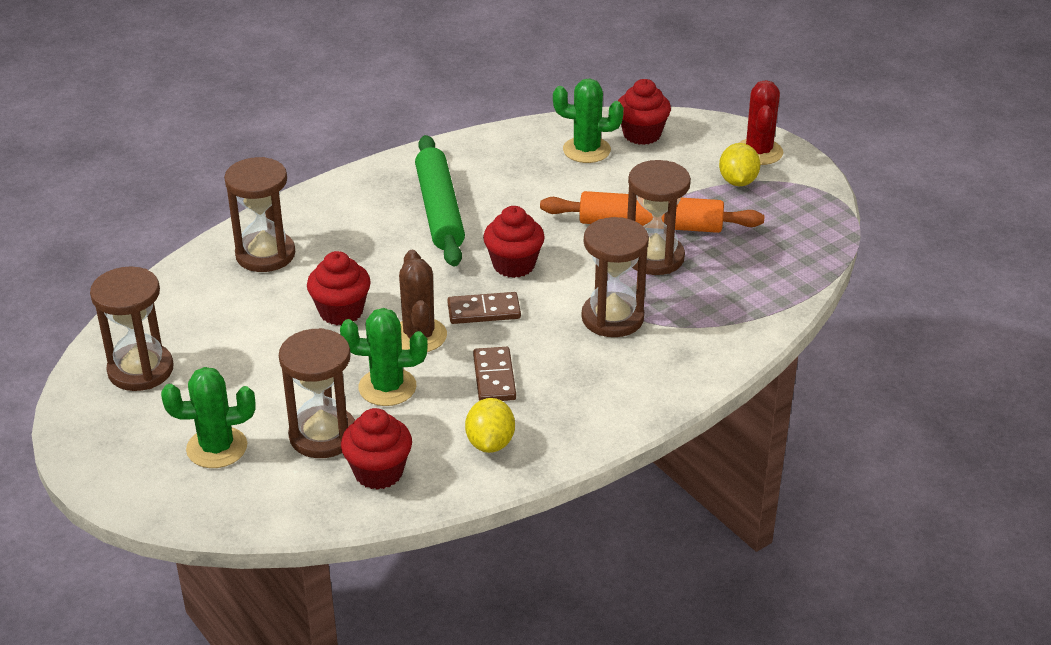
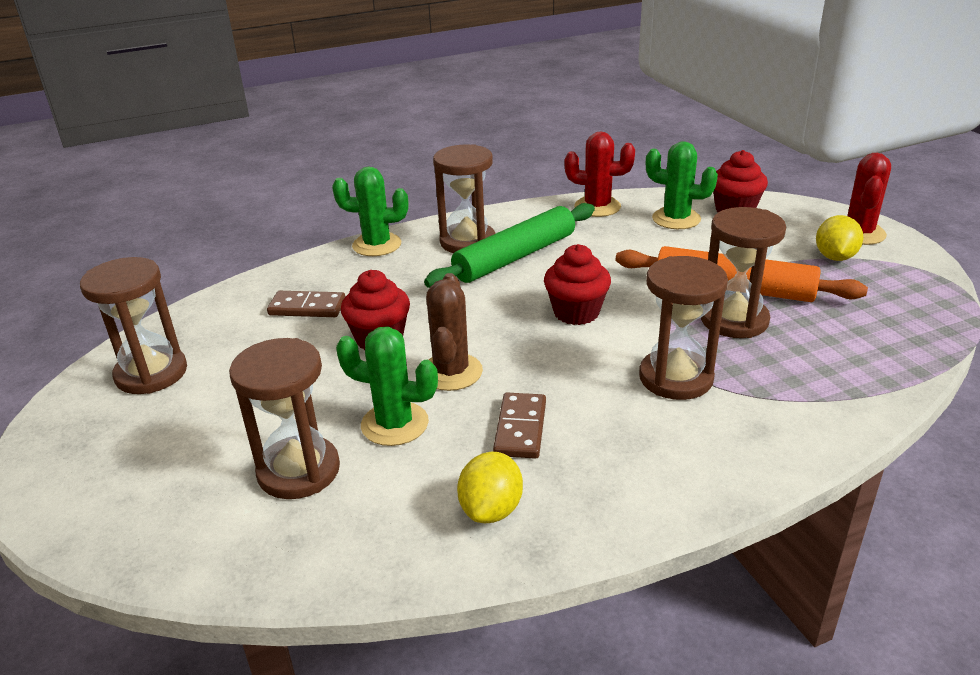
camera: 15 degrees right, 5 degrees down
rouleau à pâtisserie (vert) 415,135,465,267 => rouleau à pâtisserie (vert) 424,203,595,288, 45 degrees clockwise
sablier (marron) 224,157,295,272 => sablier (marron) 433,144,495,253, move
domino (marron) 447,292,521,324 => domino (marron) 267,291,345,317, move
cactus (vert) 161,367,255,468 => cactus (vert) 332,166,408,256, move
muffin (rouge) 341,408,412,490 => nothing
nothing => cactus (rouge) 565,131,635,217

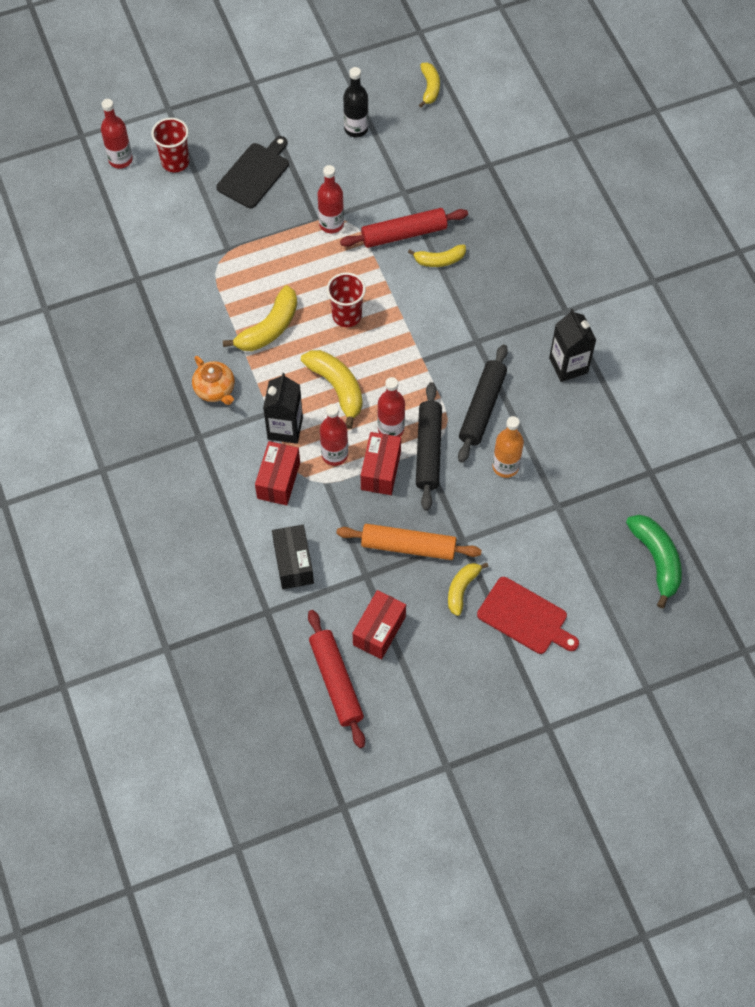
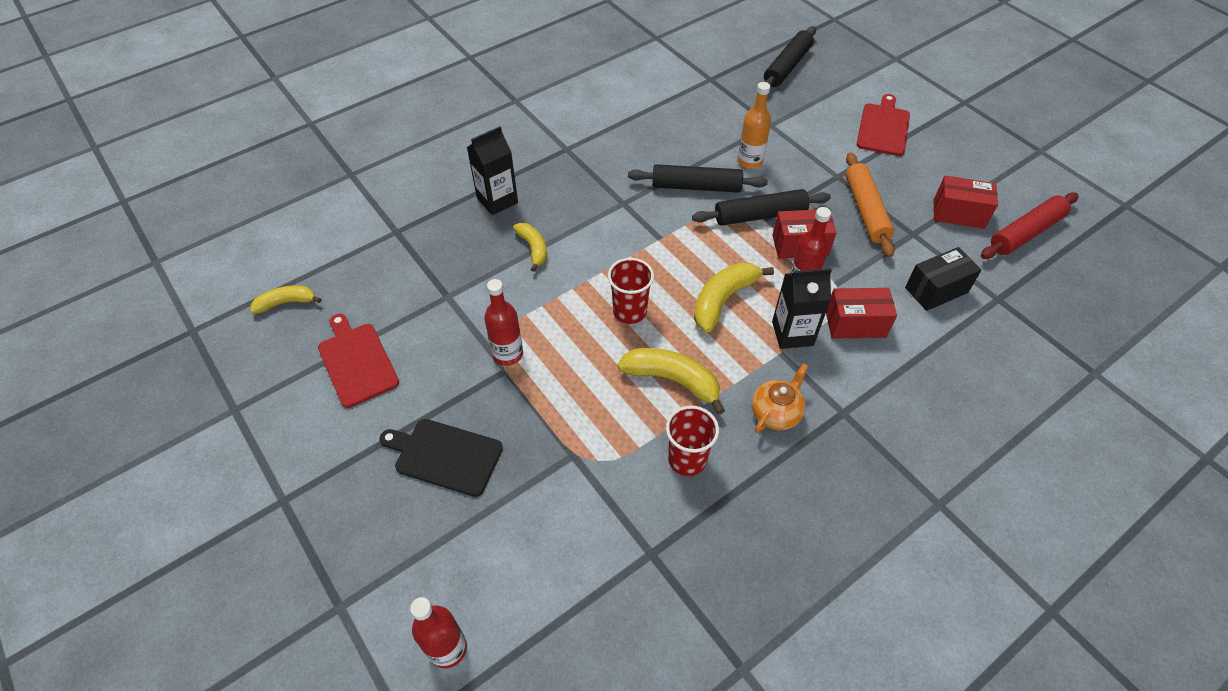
camera: 105 degrees left, 10 degrees down
bouteille (noir) 343,67,369,137 => planche à découper (rouge) 318,314,399,408
gobelet (rouge) 151,118,189,172 => gobelet (rouge) 666,406,719,476, move
rouleau à pâtisserie (rouge) 340,208,468,248 => nothing
brique de lait (noir) 549,309,596,382 => brique de lait (noir) 467,126,518,215, move
bouteille (rouge) 378,377,405,437 => nothing
banane (vert) 626,515,682,608 => rouleau à pâtisserie (noir) 764,26,816,88
banane (jaune) 448,563,488,616 => nothing

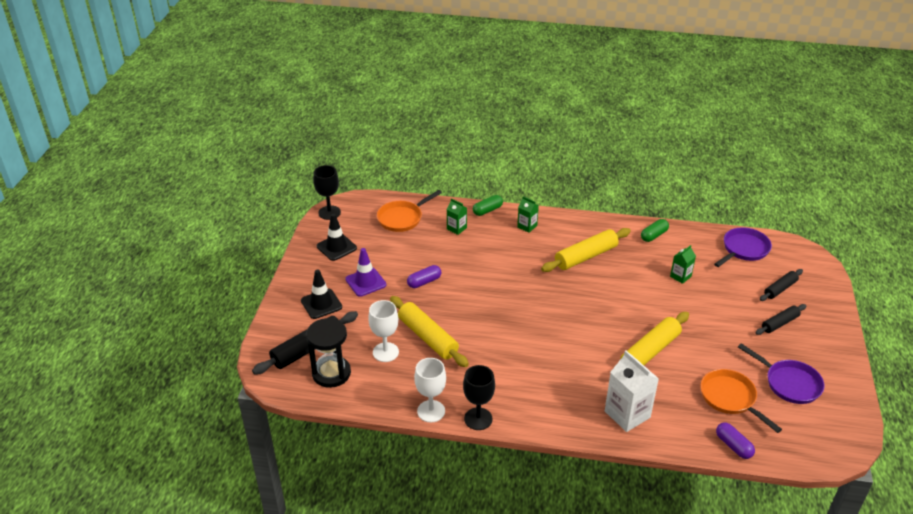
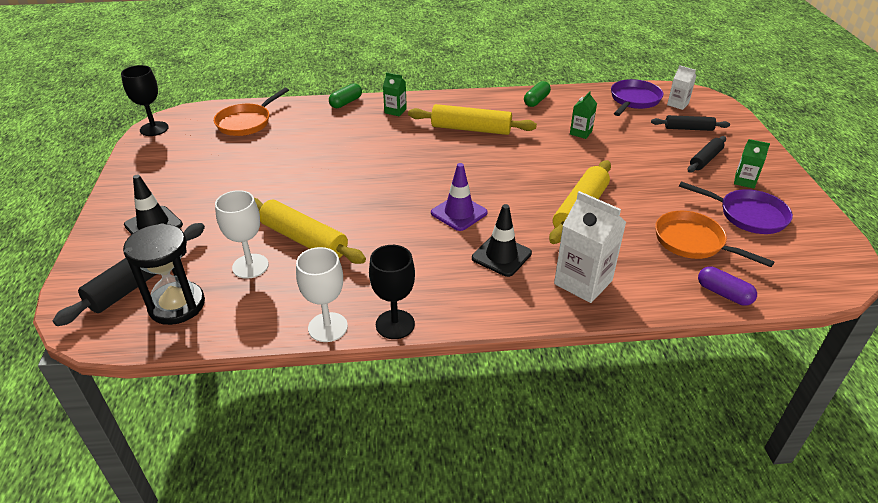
camera: 15 degrees left, 0 degrees up
brique de lait (vert) 447,198,467,235 => brique de lait (vert) 734,139,770,188, move
cône de chantier (noir) 317,214,357,261 => cône de chantier (noir) 472,204,532,277, move
rouleau à pâtisserie (jaune) 541,228,631,272 => rouleau à pâtisserie (jaune) 408,104,537,135, 60 degrees clockwise
cône de chantier (violet) 345,248,386,297 => cône de chantier (violet) 431,163,488,231, move
gélule (violet) 407,265,441,288 => nothing
rouleau à pâtisserie (noir) 760,269,803,301 => rouleau à pâtisserie (noir) 651,115,730,131, 60 degrees clockwise
nothing => brique de lait (blanc) 667,65,696,110

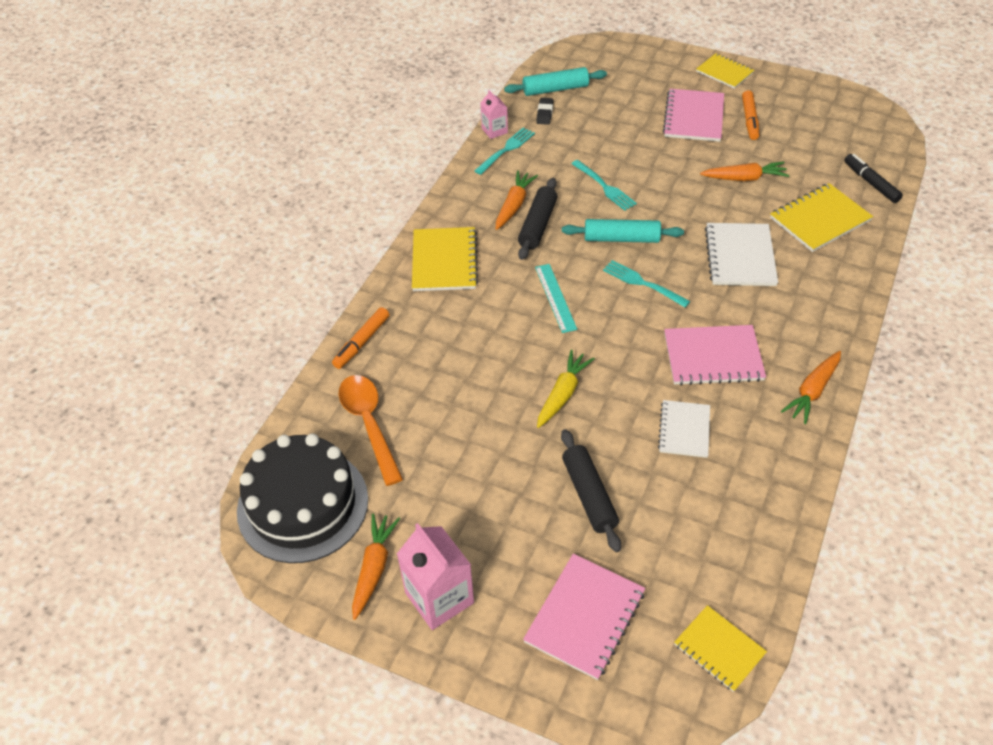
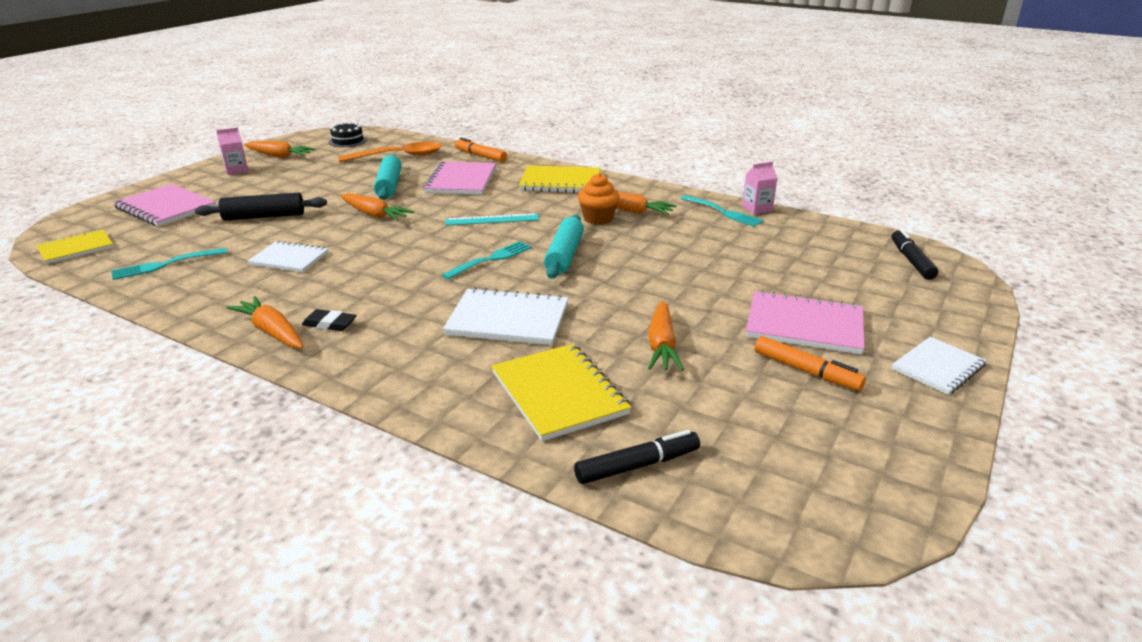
camera: 95 degrees right, 20 degrees down
carnet (jaune) 696,53,754,89 => carnet (blanc) 891,337,987,395
rouleau à pâtisserie (turquoise) 504,67,607,96 => rouleau à pâtisserie (turquoise) 374,155,402,200, move
feutre (orange) 742,90,759,140 => feutre (orange) 755,336,866,391, 150 degrees counterclockwise
gomme (noir) 536,98,554,125 => gomme (noir) 302,309,357,331, move
fourchette (turquoise) 571,160,637,211 => fourchette (turquoise) 111,248,227,280, move
rouleau à pâtisserie (noir) 518,178,557,260 => muffin (orange) 578,173,620,225
carnet (rose) 664,325,766,385 => carnet (rose) 423,161,496,195, move
carotte (jaune) 537,350,595,428 => carotte (orange) 340,193,414,221
gâteau (noir) 237,433,368,563 => gâteau (noir) 329,122,367,147, x0.43
brique de lait (rose) 397,523,474,630 => brique de lait (rose) 216,127,248,175, x0.56
nothing => feutre (noir) 892,229,938,280

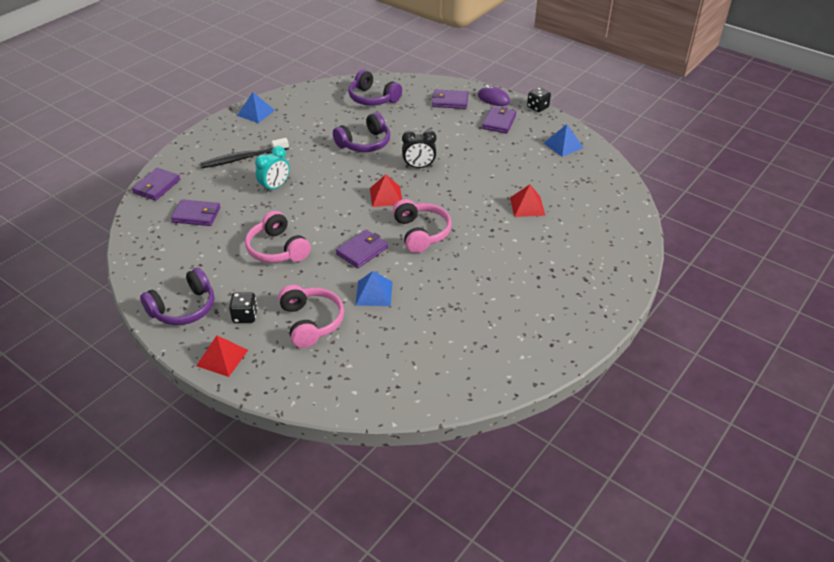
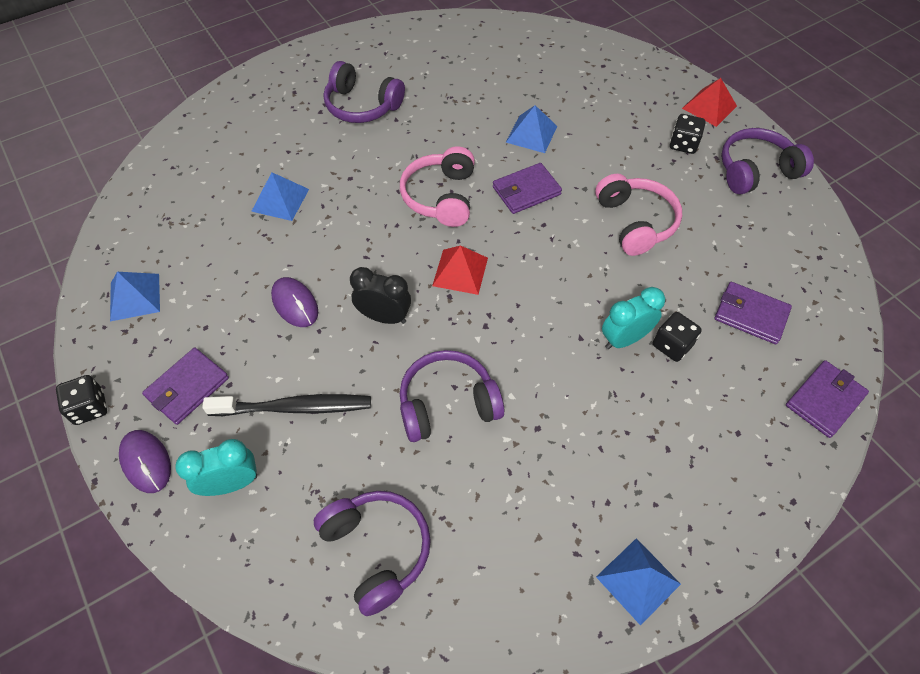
camera: 160 degrees left, 15 degrees up
portefeuille (violet) 432,89,468,109 => réveil (turquoise) 175,439,257,496
brosse à dents (noir) 200,138,289,168 => brosse à dents (noir) 202,394,371,416, move
pyramide (rouge) 510,185,545,217 => pyramide (bleu) 251,172,309,221
casque audio (rose) 278,285,344,348 => nothing
nothing => casque audio (violet) 324,61,405,123
nothing => souris (violet) 271,277,318,327
nothing => dé (noir) 653,312,702,362

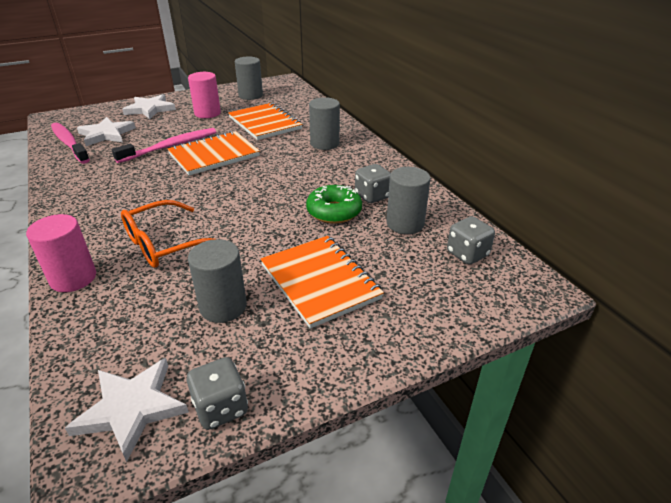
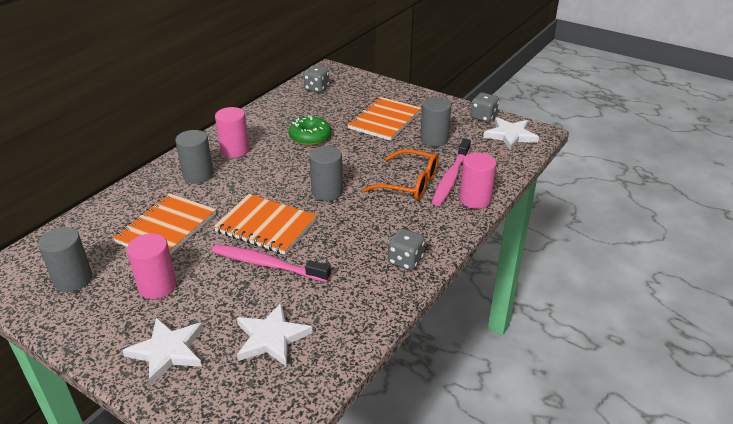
camera: 120 degrees left, 0 degrees up
brosse à dents (rose) 51,123,90,164 => brosse à dents (rose) 432,139,471,206, move
dé (gris) 355,164,391,203 => dé (gris) 388,228,425,270, move
cylindre (gris) 387,167,431,234 => cylindre (gris) 309,146,343,201, move
nothing => cylindre (rose) 215,107,249,158

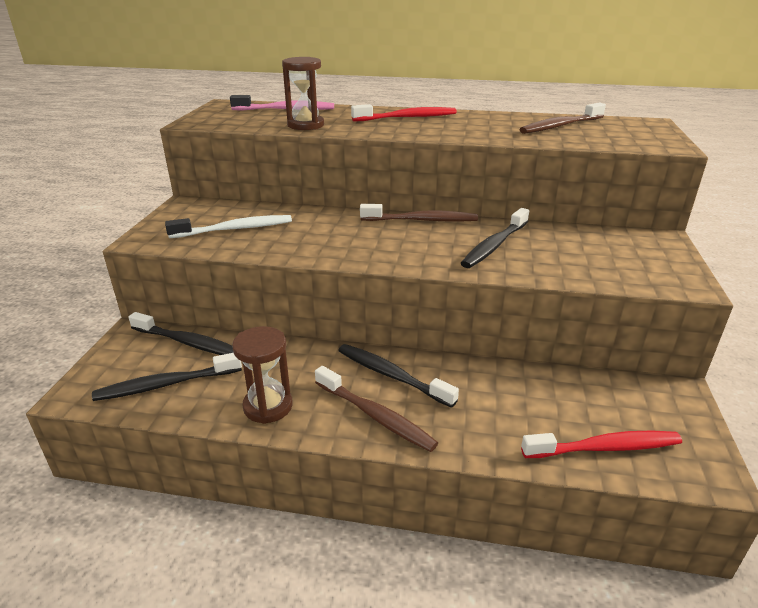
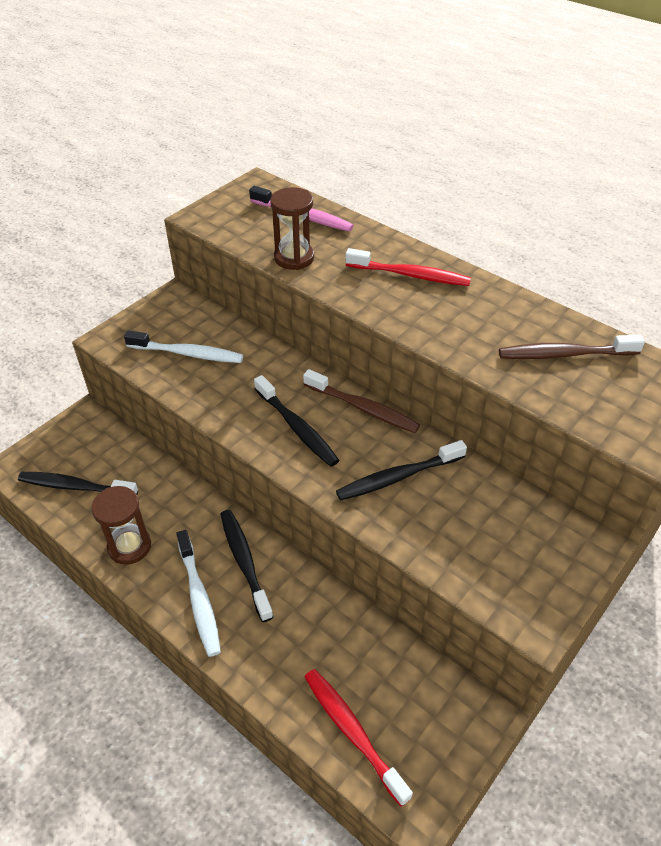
camera: 30 degrees right, 15 degrees up
brosse à dents (noir) 128,312,234,355 => brosse à dents (noir) 254,375,339,467, move
brosse à dents (marron) 315,366,438,452 => brosse à dents (blanc) 176,530,221,657
brosse à dents (rouge) 521,430,682,458 => brosse à dents (rouge) 305,669,413,807, 150 degrees counterclockwise

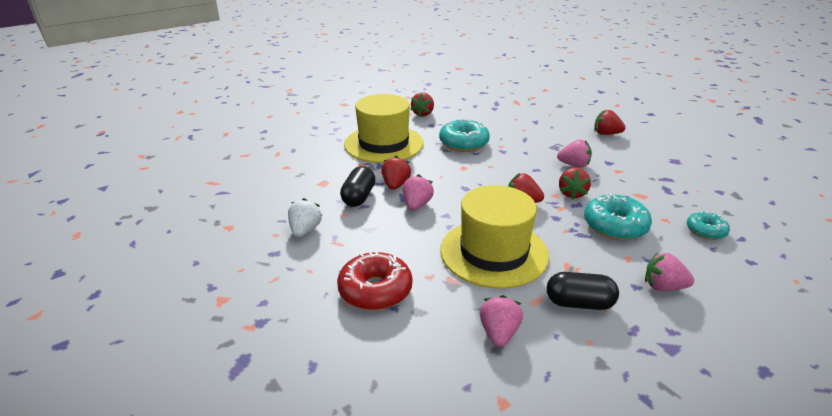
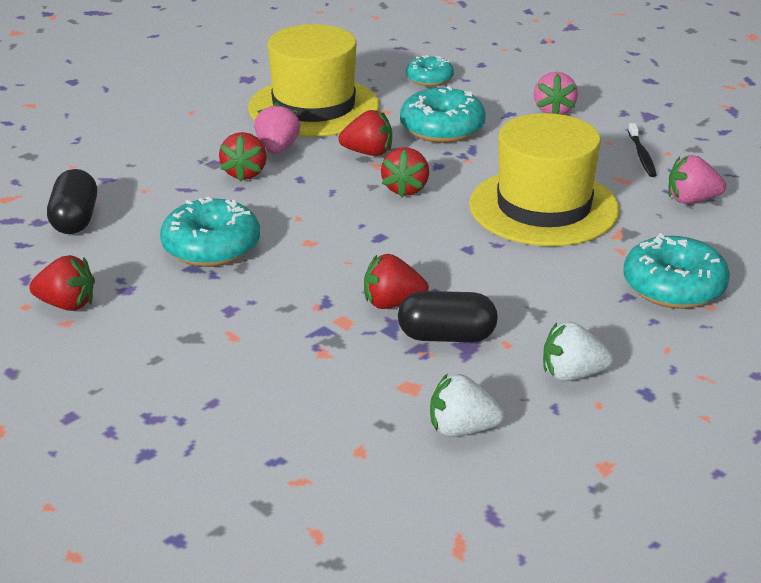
camera: 100 degrees left, 0 degrees up
chapeau (jaune) 344,94,424,163 => chapeau (jaune) 248,24,380,137, move
fraise (rouge) 594,110,626,135 => fraise (rouge) 219,132,267,182, move
fraise (rose) 403,174,434,210 => nothing
beignet (rouge) 337,251,412,310 => beignet (turquoise) 623,233,730,309
gélule (noir) 547,272,619,310 => gélule (noir) 47,169,97,234, move
nothing => brosse à dents (noir) 628,123,657,177
nothing => fraise (blanc) 430,373,504,437

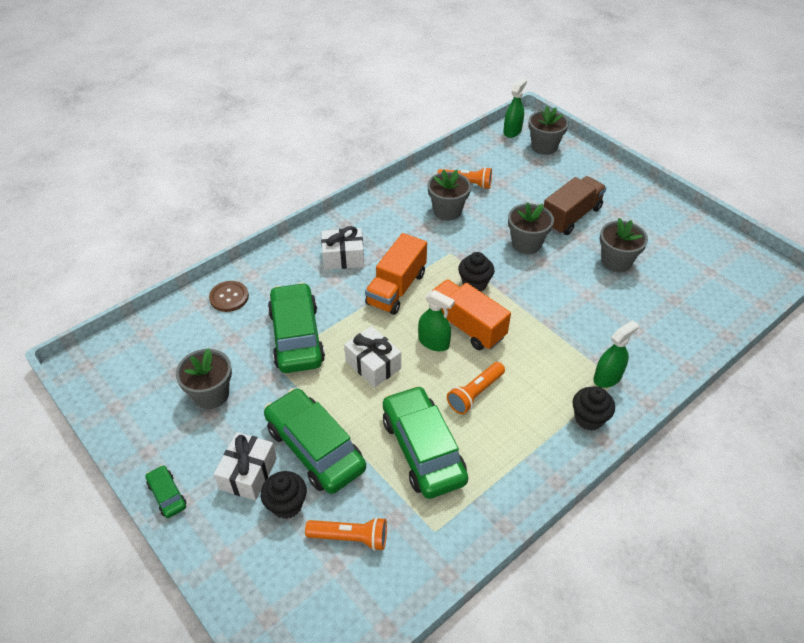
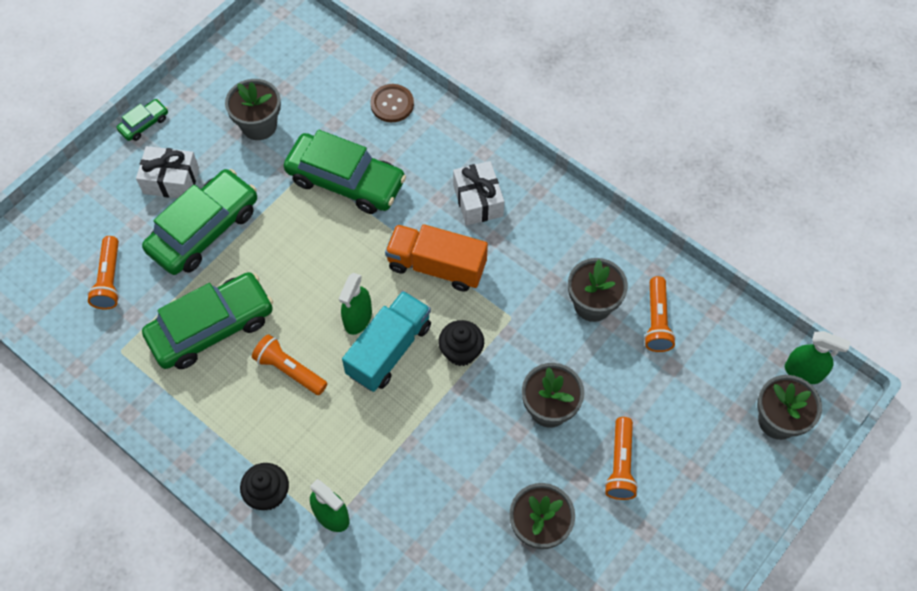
camera: 80 degrees right, 15 degrees up
camion (marron) 543,176,606,235 => lampe de poche (orange) 604,417,638,500
camion (orange) 432,279,511,350 => camion (turquoise) 342,291,431,392
voiture (vert) 268,282,325,373 => voiture (vert) 284,130,406,214, 45 degrees clockwise
cadeau (blanc) 344,326,401,388 => nothing
muffin (noir) 261,471,307,519 => nothing

